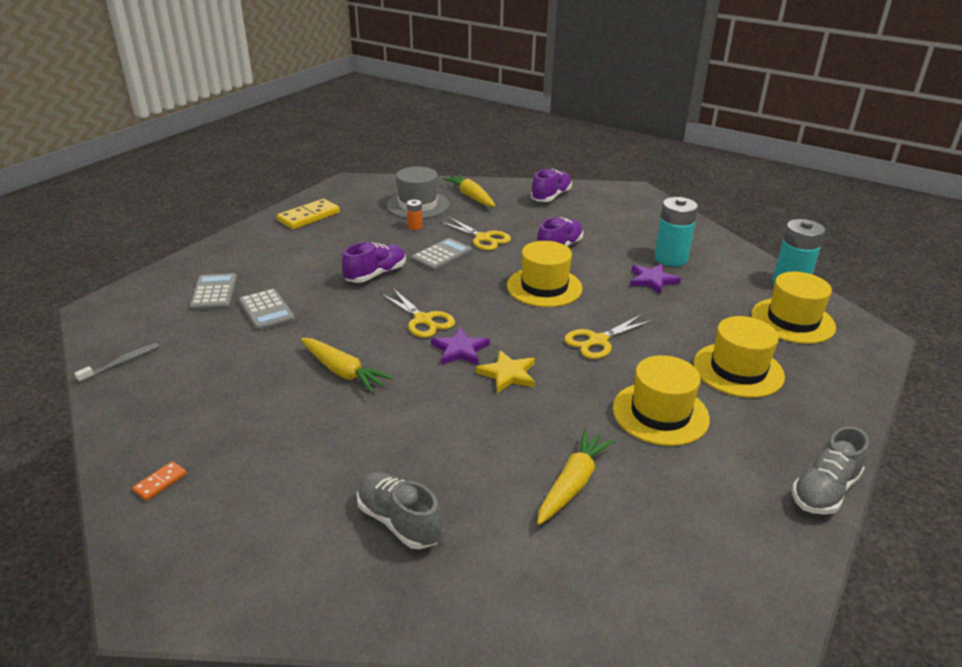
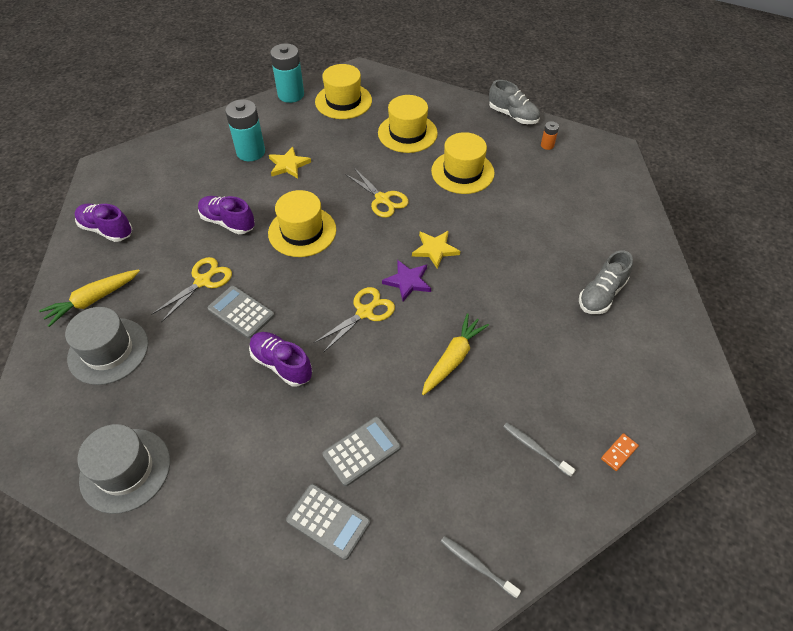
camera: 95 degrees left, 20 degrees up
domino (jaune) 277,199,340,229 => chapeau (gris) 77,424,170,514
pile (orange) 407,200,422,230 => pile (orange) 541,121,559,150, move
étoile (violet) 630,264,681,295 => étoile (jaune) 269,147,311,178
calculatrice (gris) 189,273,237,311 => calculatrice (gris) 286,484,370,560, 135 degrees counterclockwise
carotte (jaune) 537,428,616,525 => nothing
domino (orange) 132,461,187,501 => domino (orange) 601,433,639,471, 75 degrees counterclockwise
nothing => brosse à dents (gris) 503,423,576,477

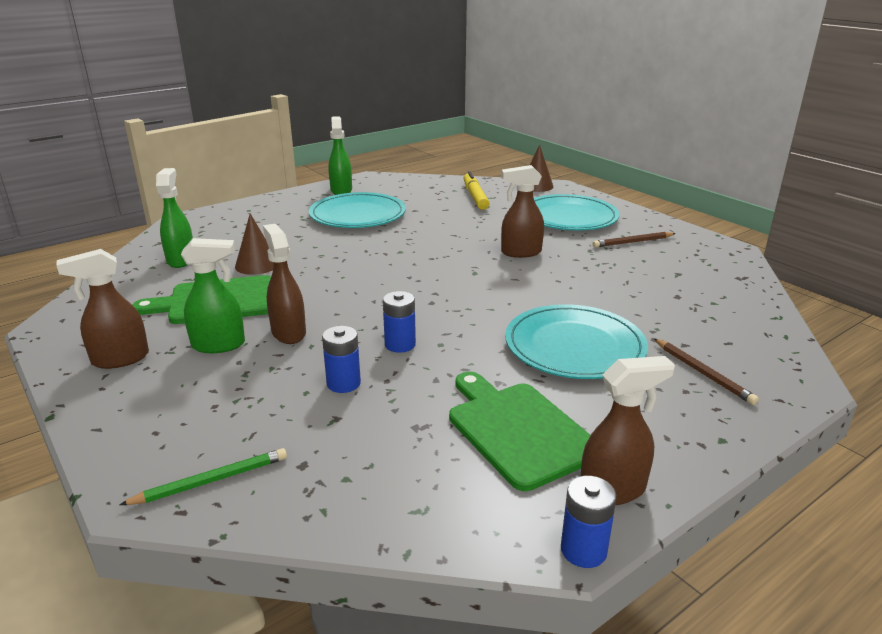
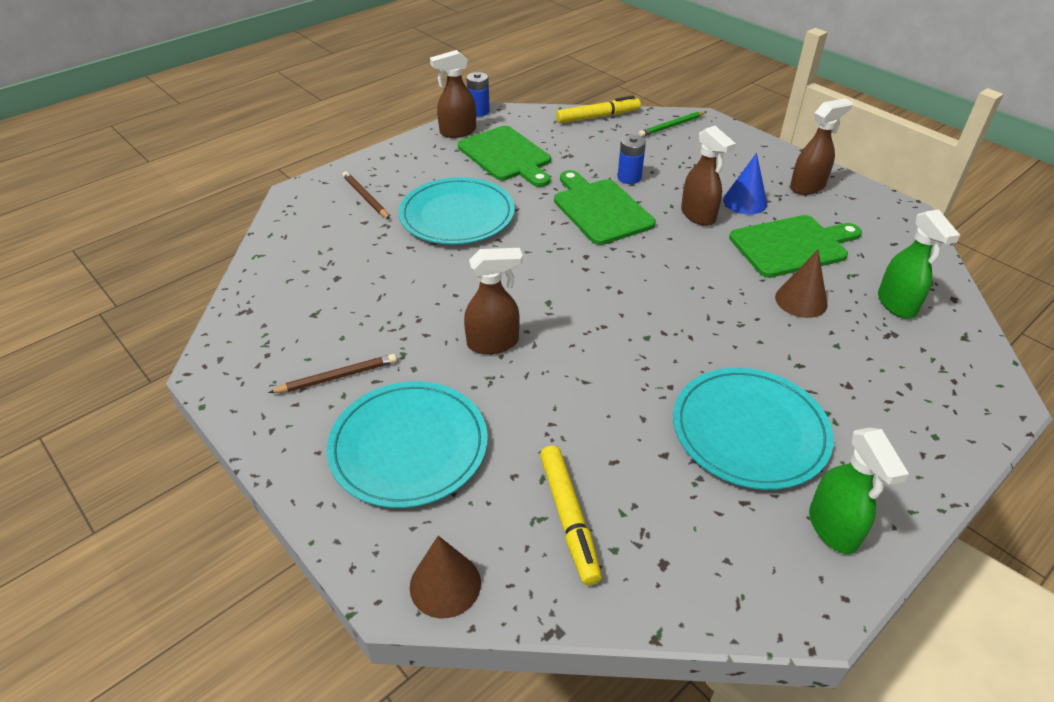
camera: 175 degrees right, 15 degrees up
vaporisateur (vert) 181,238,245,353 => cône (bleu) 723,153,767,214
pile (bleu) 383,291,416,353 => planche à découper (vert) 554,170,656,245
nothing => feutre (jaune) 556,96,641,123

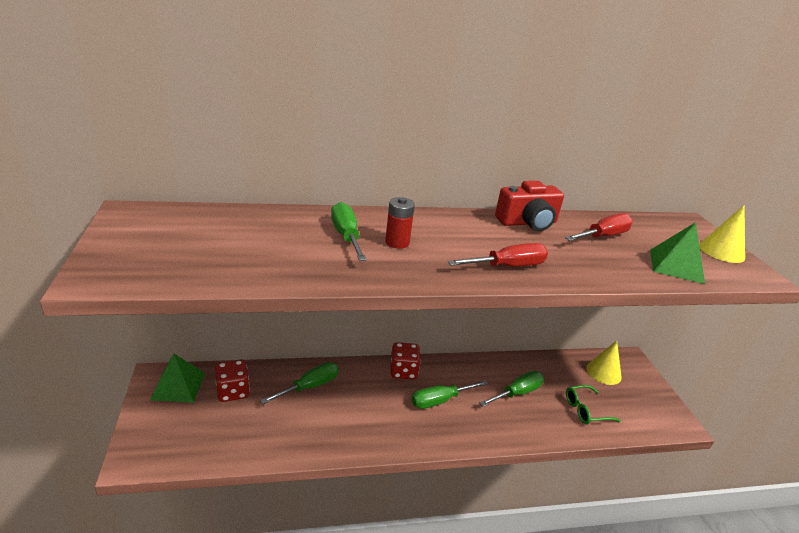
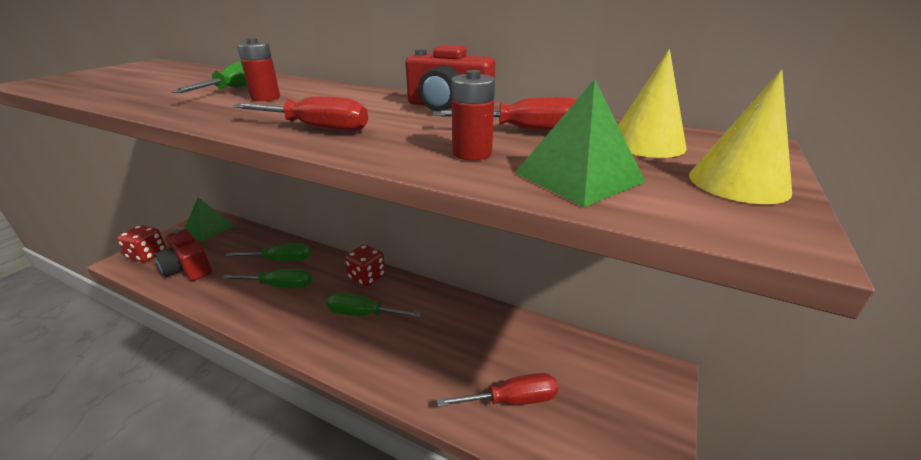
camera: 40 degrees right, 0 degrees up
cône (jaune) 586,341,622,385 => cône (jaune) 618,49,686,158, move
dé (rouge) 215,360,250,402 => dé (rouge) 117,225,166,262, move
tournevis (vert) 480,371,544,407 => tournevis (vert) 222,269,312,288, move
lunettes (vert) 566,385,621,424 => tournevis (rouge) 437,373,558,407
nothing => pile (rouge) 451,70,495,160
nothing => appareil photo (rouge) 154,229,212,281

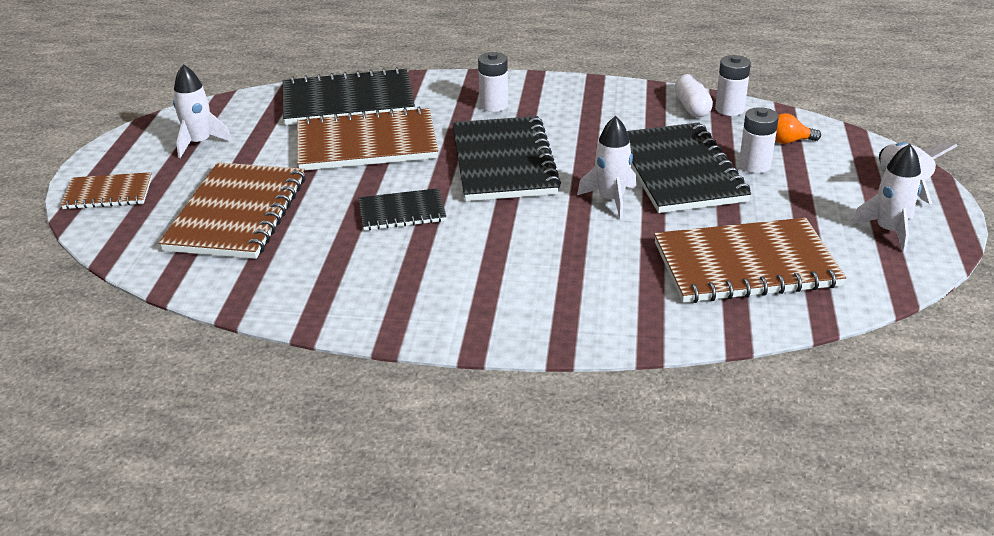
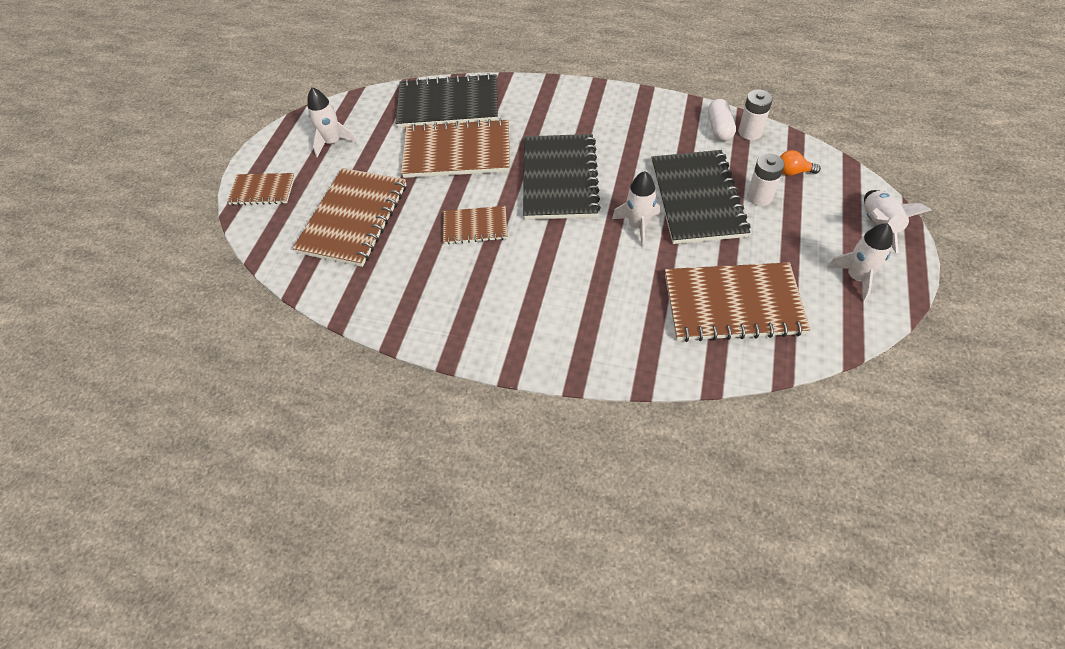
camera: 10 degrees right, 20 degrees up
pile (blanc) 478,52,508,112 => nothing
carnet (noir) 358,188,446,231 => carnet (marron) 443,206,507,244

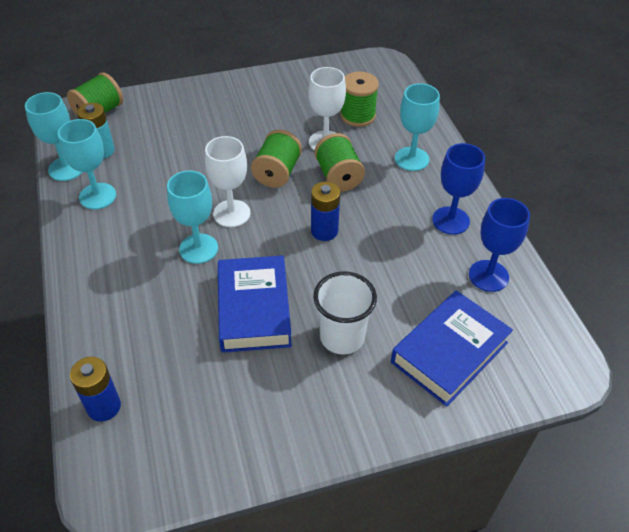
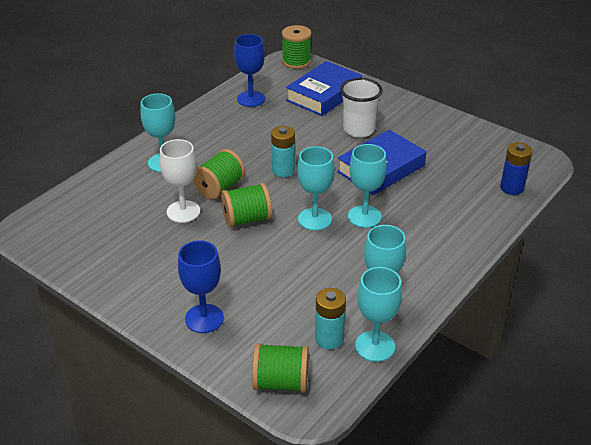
camera: 125 degrees left, 10 degrees down
bobine (vert) 340,71,379,127 => bobine (vert) 282,25,311,69, move
verre à pied (blanc) 205,136,250,227 => verre à pied (turquoise) 297,146,335,231
verre à pied (bleu) 432,143,485,235 => verre à pied (bleu) 178,240,224,333, move
pile (bleu) 311,182,340,241 => pile (turquoise) 271,126,295,177
livre (bleu) 391,290,513,407 => livre (bleu) 286,61,362,116, 60 degrees counterclockwise

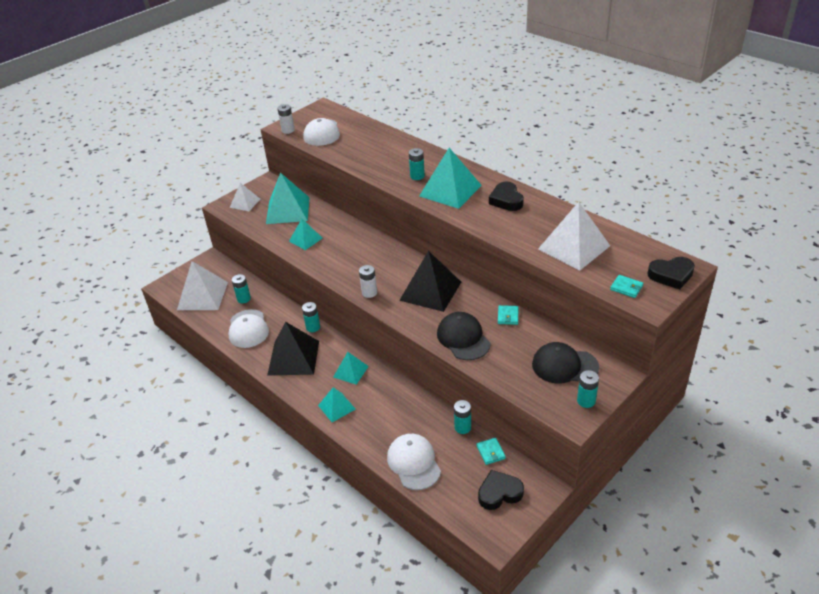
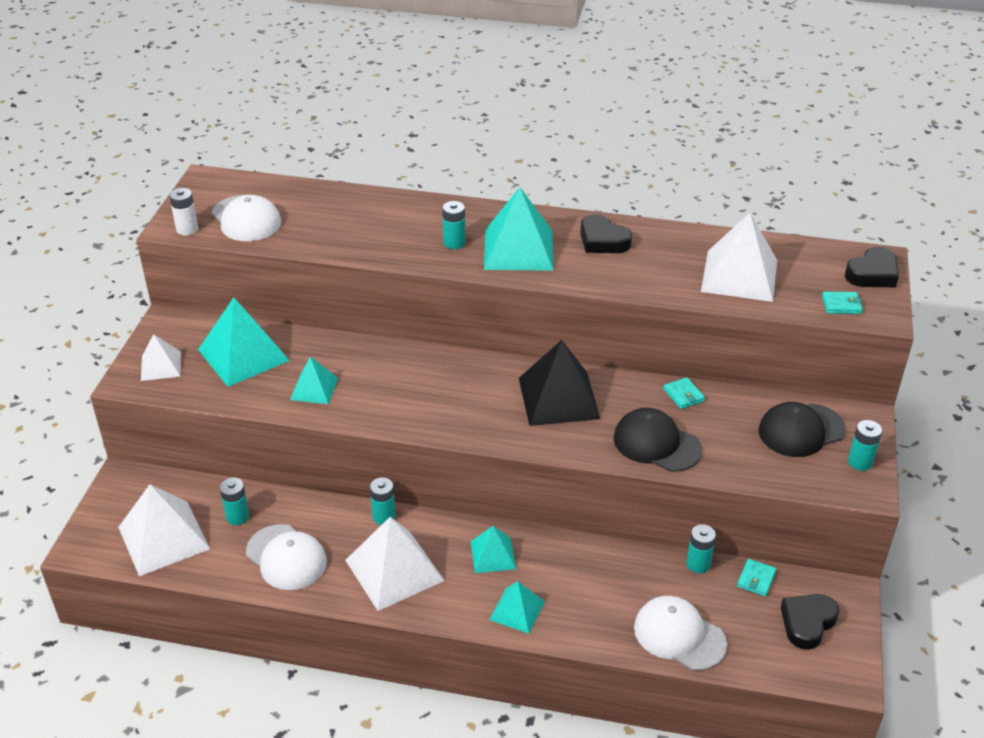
camera: 35 degrees left, 0 degrees up
pile (blanc) 359,265,377,298 => nothing
pyramide (noir) 267,322,319,376 => pyramide (blanc) 345,517,445,611
portefeuille (turquoise) 476,438,506,465 => portefeuille (turquoise) 737,559,776,597, 75 degrees clockwise

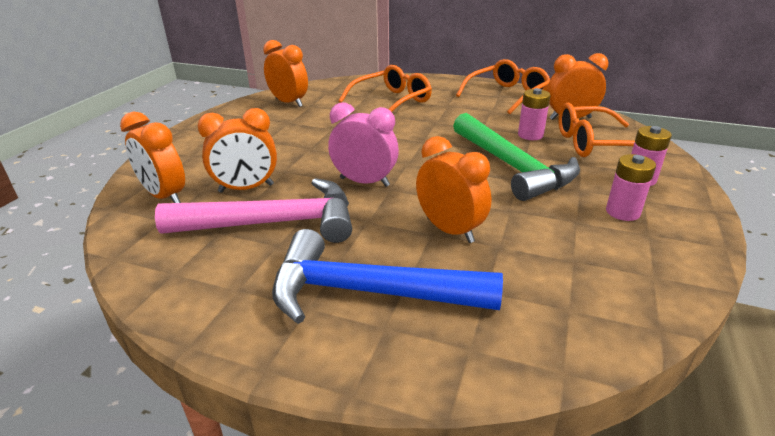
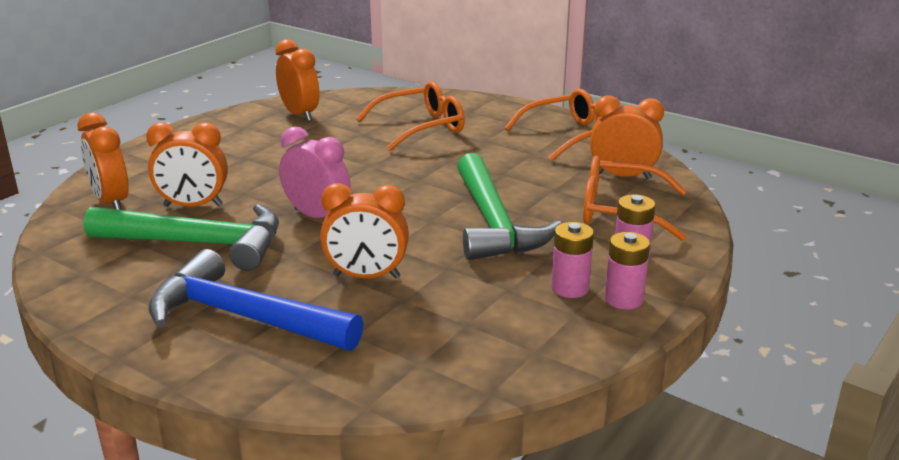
camera: 15 degrees right, 5 degrees down
pile (rose) 518,88,551,140 => pile (rose) 605,232,650,310, move
réveil (orange) 416,136,491,243 => réveil (orange) 320,183,409,279, 120 degrees clockwise
marteau (rose) 155,178,352,243 => marteau (vert) 83,204,279,271

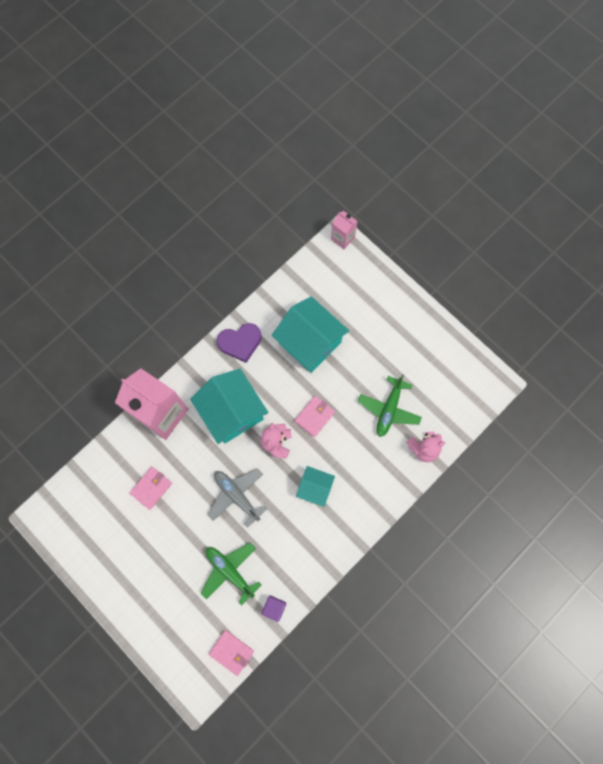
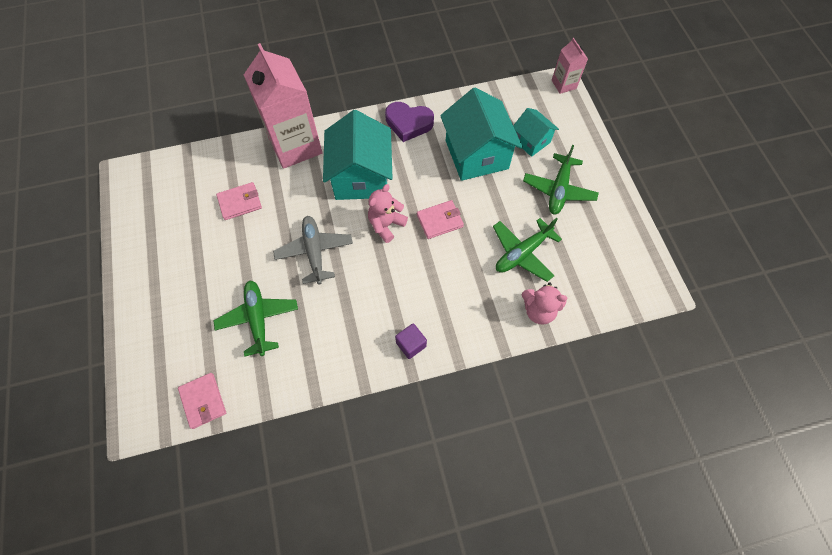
camera: 30 degrees right, 10 degrees down
maison (turquoise) 296,466,335,507 => maison (turquoise) 513,108,559,157, move
cube (violet) 262,595,286,622 => cube (violet) 395,323,427,359, move
nothing => avion (vert) 523,145,599,215

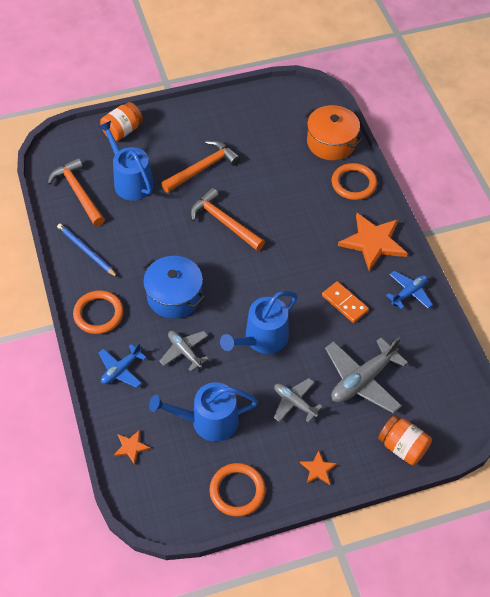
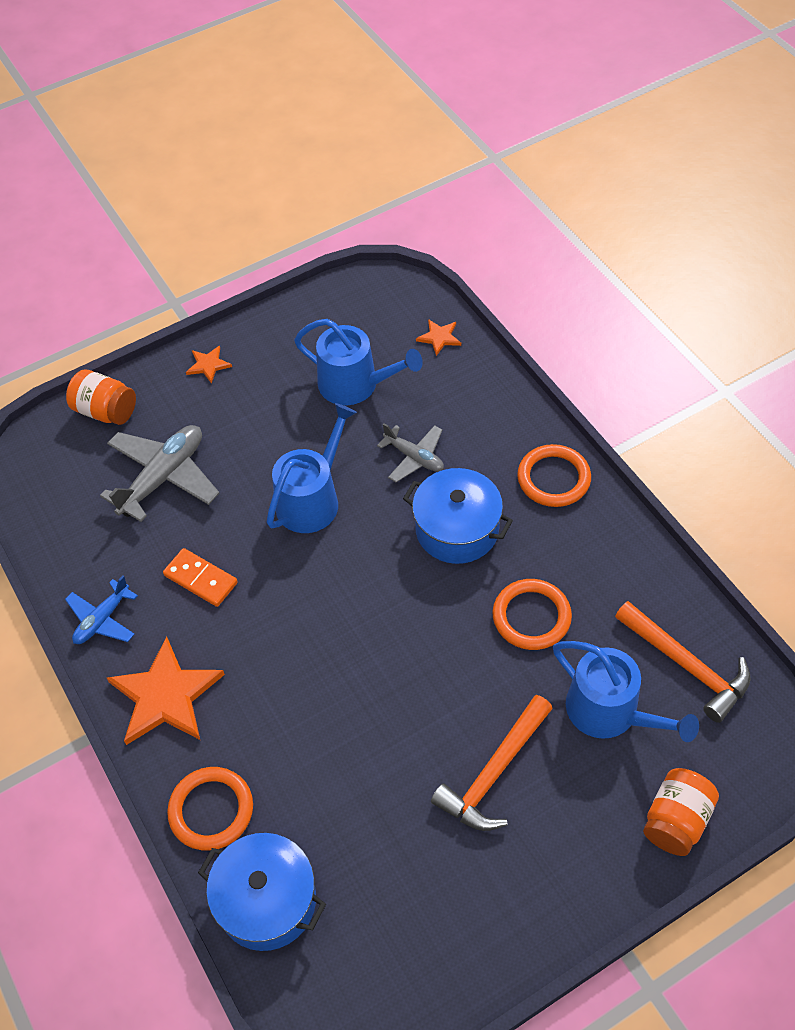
camera: 170 degrees right, 0 degrees up
marmite (orange) 304,105,363,160 => marmite (bleu) 198,833,326,951
marteau (orange) 190,188,265,251 => nothing
crayon (bleu) 57,223,117,277 => nothing
avion (bleu) 98,343,147,388 => nothing
avion (gris) 274,378,323,423 => nothing
arrosoir (bleu) 149,382,258,442 => arrosoir (bleu) 294,319,423,405, 45 degrees clockwise
anneau (orange) 209,463,266,517 => anneau (orange) 493,579,572,650, move

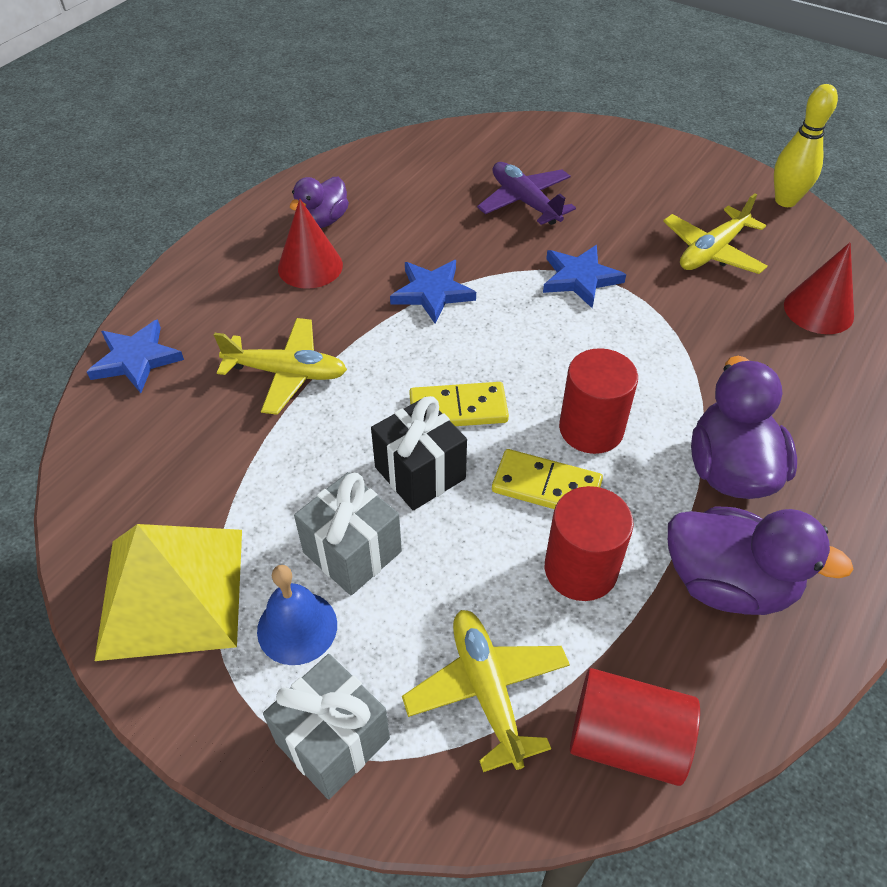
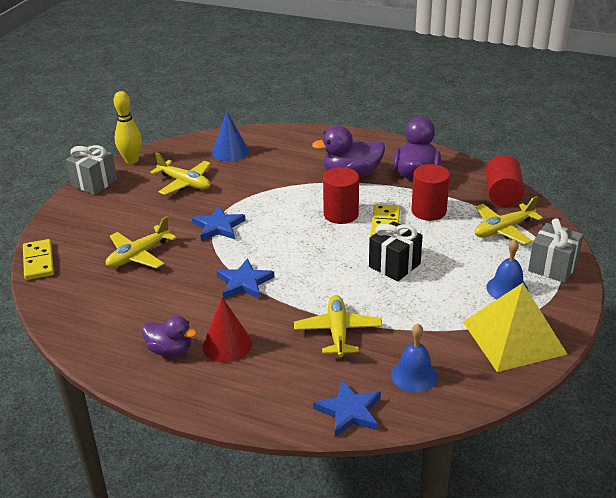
camera: 100 degrees left, 15 degrees down
avion (violet) 477,162,576,225 => avion (jaune) 106,216,176,269
cône (rouge) 784,242,854,334 => cône (bleu) 212,111,249,162
domino (jaune) 409,382,509,426 => domino (jaune) 23,239,54,280, move
cadeau (gris) 294,472,402,595 => cadeau (gris) 66,145,117,195, move
nothing => cloche (bleu) 391,324,438,392

